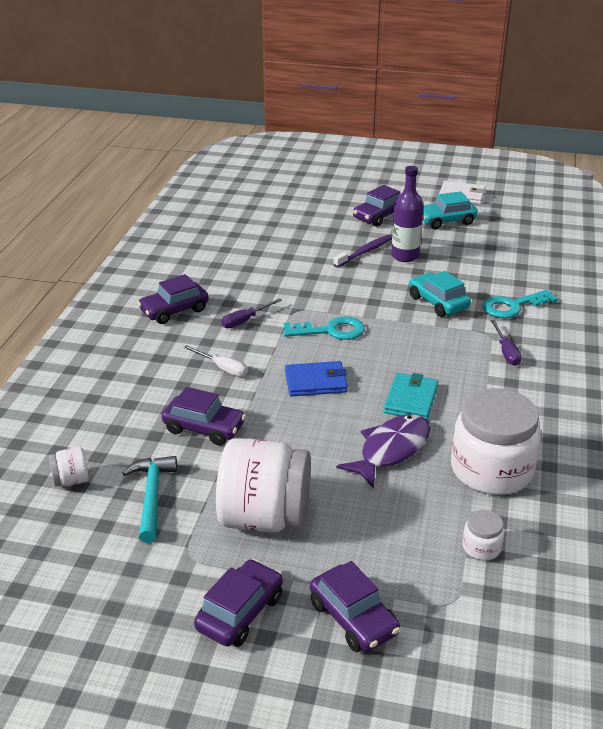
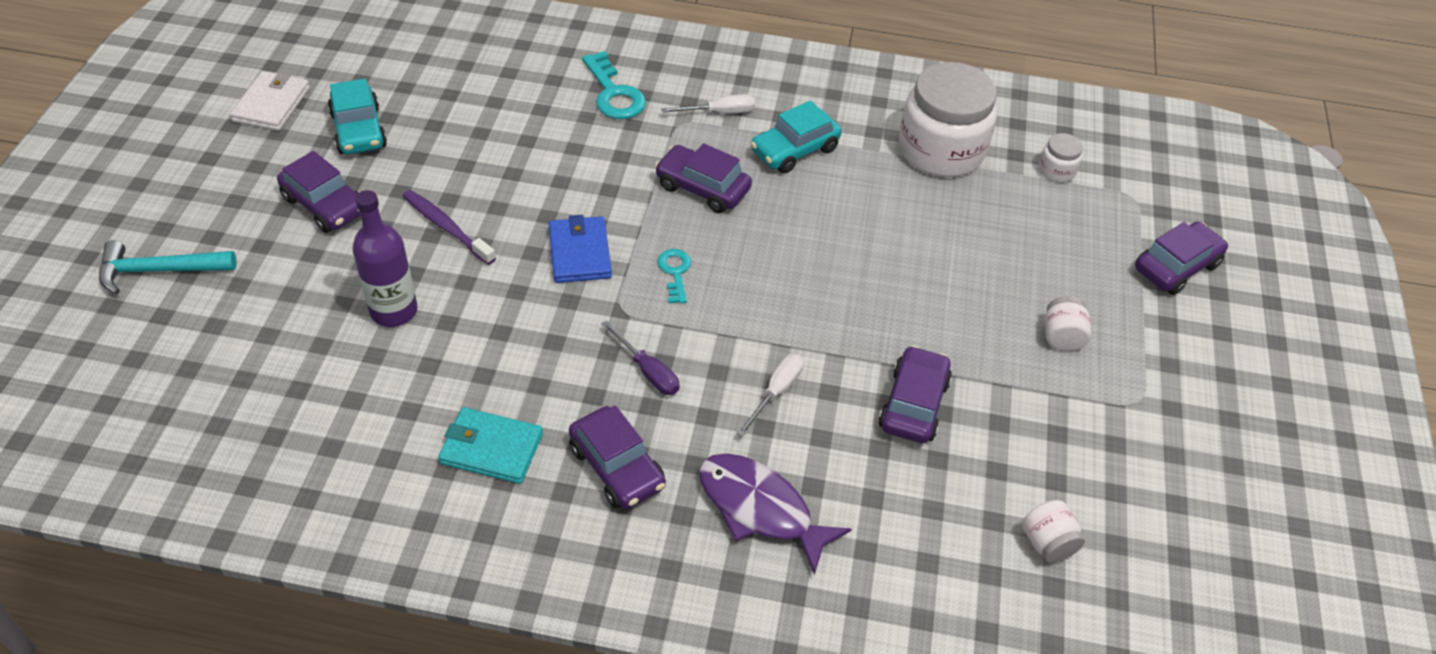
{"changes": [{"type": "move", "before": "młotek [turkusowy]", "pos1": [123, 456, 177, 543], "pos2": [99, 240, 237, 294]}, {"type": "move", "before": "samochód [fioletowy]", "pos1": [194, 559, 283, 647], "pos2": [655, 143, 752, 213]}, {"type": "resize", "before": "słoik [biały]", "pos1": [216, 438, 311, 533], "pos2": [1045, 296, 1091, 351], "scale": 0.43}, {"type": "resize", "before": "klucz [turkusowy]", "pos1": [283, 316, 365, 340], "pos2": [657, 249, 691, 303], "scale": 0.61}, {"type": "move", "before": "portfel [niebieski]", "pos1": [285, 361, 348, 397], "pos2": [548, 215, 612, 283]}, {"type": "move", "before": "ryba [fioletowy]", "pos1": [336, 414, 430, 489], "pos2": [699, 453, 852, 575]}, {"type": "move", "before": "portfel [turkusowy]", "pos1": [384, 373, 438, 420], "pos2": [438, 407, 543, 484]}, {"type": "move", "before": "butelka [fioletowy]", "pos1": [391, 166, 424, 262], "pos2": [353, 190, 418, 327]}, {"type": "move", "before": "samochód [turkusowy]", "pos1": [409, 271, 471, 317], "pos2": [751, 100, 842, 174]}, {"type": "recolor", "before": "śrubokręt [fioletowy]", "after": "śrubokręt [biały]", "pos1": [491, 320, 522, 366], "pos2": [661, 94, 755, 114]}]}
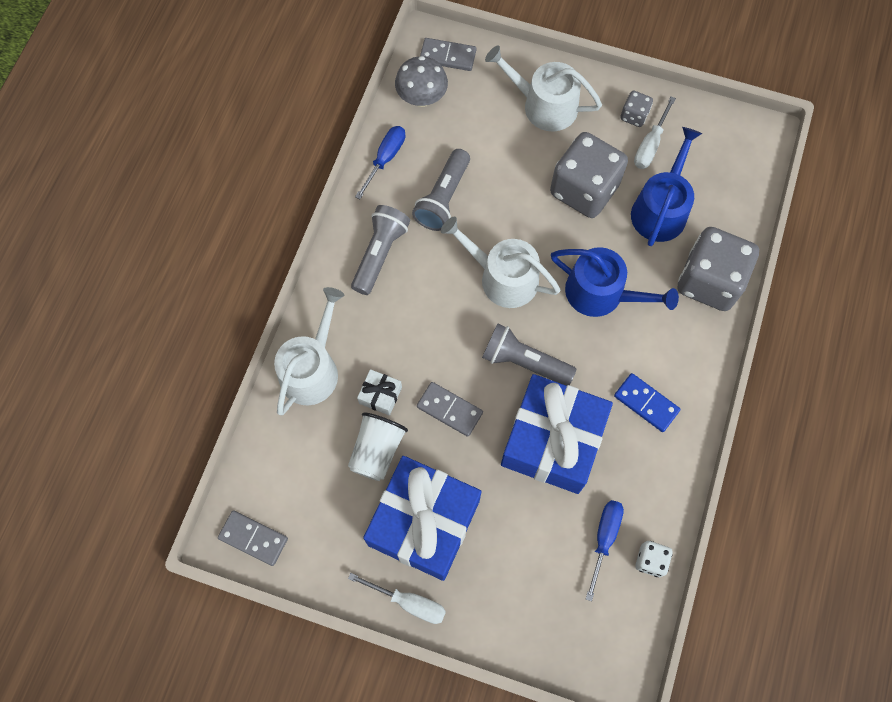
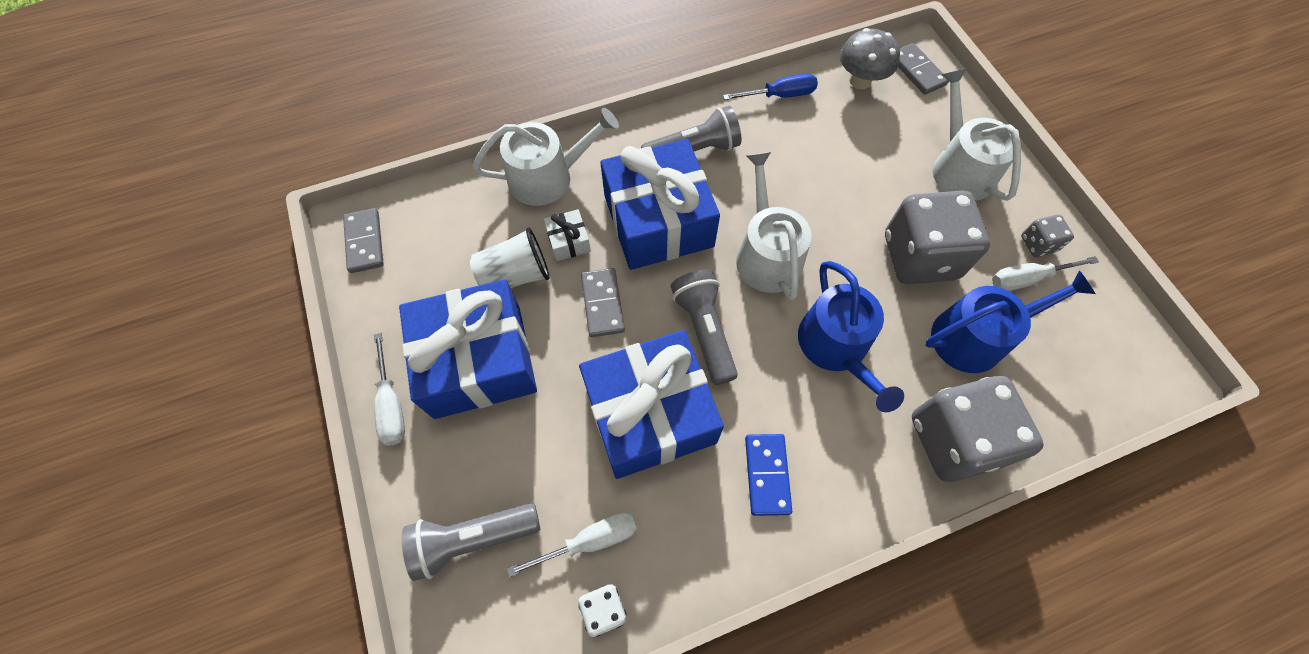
{"changes": [{"type": "move", "before": "latarka [szary]", "pos1": [412, 149, 470, 231], "pos2": [402, 503, 540, 581]}, {"type": "recolor", "before": "śrubokręt [niebieski]", "after": "śrubokręt [biały]", "pos1": [586, 500, 624, 601], "pos2": [507, 513, 637, 577]}, {"type": "insert", "after": "prezent [niebieski]", "pos2": [600, 139, 720, 270]}]}
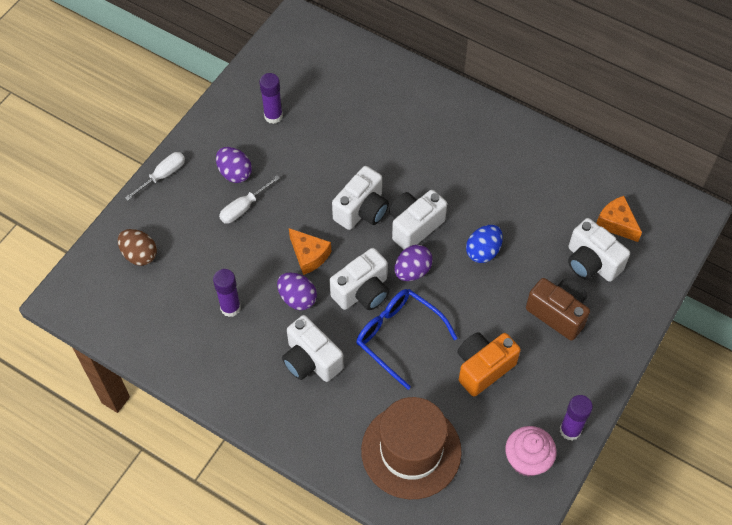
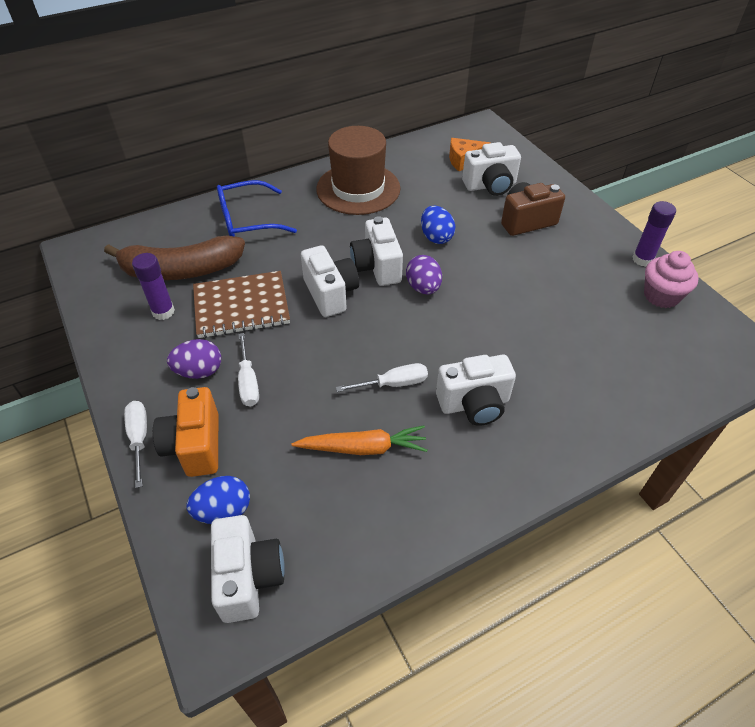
{"changes": [{"type": "recolor", "before": "jajko [brązowy]", "after": "jajko [niebieski]", "pos1": [118, 229, 157, 266], "pos2": [187, 476, 250, 524]}, {"type": "replace", "before": "klej w sztyfcie [fioletowy]", "after": "marchewka [pomarańczowy]", "pos1": [213, 269, 241, 317], "pos2": [291, 425, 427, 455]}, {"type": "replace", "before": "jajko [fioletowy]", "after": "śrubokręt [biały]", "pos1": [277, 273, 317, 310], "pos2": [336, 363, 428, 392]}, {"type": "delete", "before": "ser [pomarańczowy]", "pos1": [289, 228, 331, 275]}, {"type": "move", "before": "aparat fotograficzny [biały]", "pos1": [329, 248, 389, 310], "pos2": [211, 515, 285, 623]}, {"type": "move", "before": "okulary [niebieski]", "pos1": [356, 289, 458, 390], "pos2": [217, 180, 297, 236]}, {"type": "move", "before": "kapelusz [brązowy]", "pos1": [361, 397, 462, 499], "pos2": [316, 126, 400, 215]}, {"type": "move", "before": "aparat fotograficzny [pomarańczowy]", "pos1": [457, 332, 521, 397], "pos2": [153, 387, 218, 477]}, {"type": "insert", "after": "banan [brązowy]", "pos2": [104, 235, 245, 280]}, {"type": "insert", "after": "zeszyt [brązowy]", "pos2": [193, 271, 290, 338]}]}
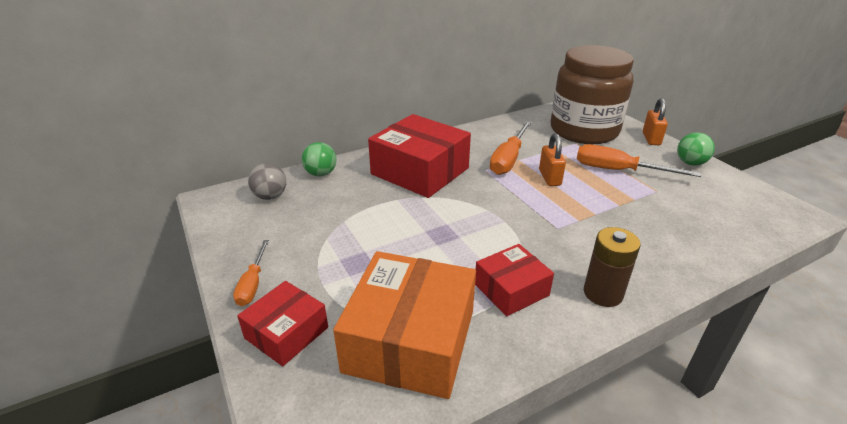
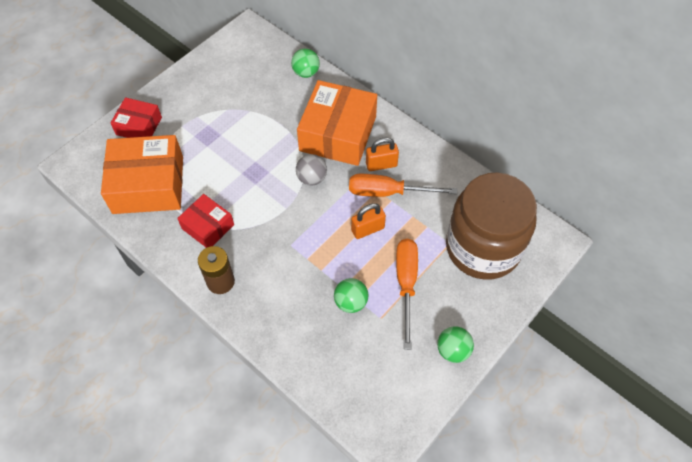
{"changes": [{"type": "delete", "before": "śrubokręt [pomarańczowy]", "pos1": [233, 240, 269, 306]}, {"type": "move", "before": "piłka [szary]", "pos1": [248, 163, 286, 200], "pos2": [296, 154, 327, 186]}, {"type": "recolor", "before": "pudełko [czerwony]", "after": "pudełko [pomarańczowy]", "pos1": [368, 114, 471, 198], "pos2": [297, 80, 377, 166]}, {"type": "move", "before": "kłódka [pomarańczowy]", "pos1": [643, 98, 668, 145], "pos2": [366, 138, 399, 171]}, {"type": "insert", "after": "piłka [zielony]", "pos2": [334, 278, 368, 313]}]}
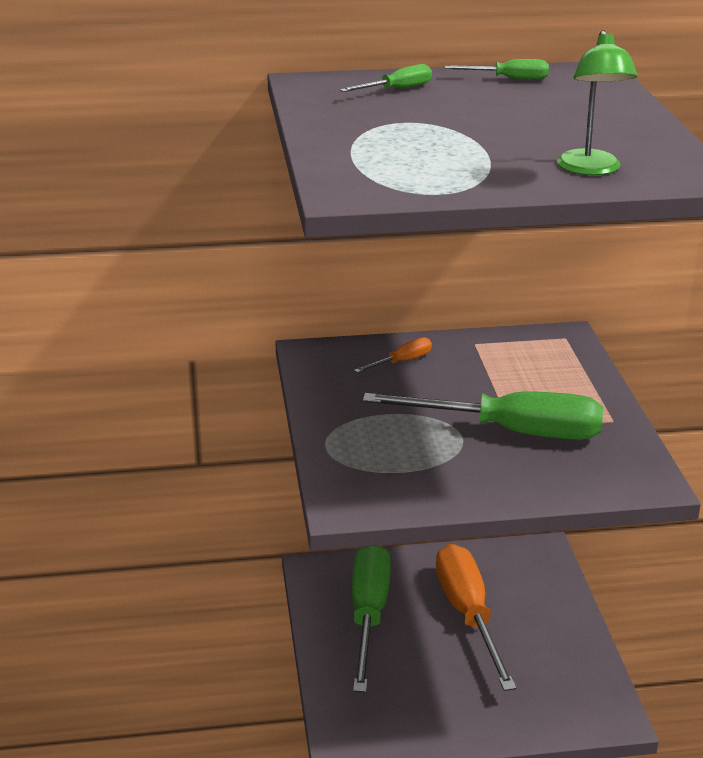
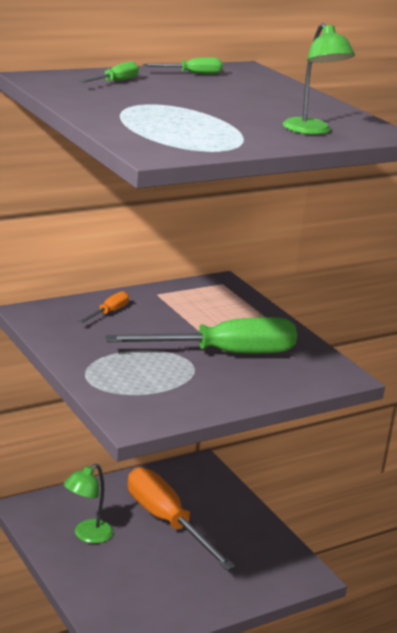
{"changes": [{"type": "replace", "before": "śrubokręt [zielony]", "after": "lampka [zielony]", "pos1": [352, 546, 391, 693], "pos2": [64, 464, 113, 544]}]}
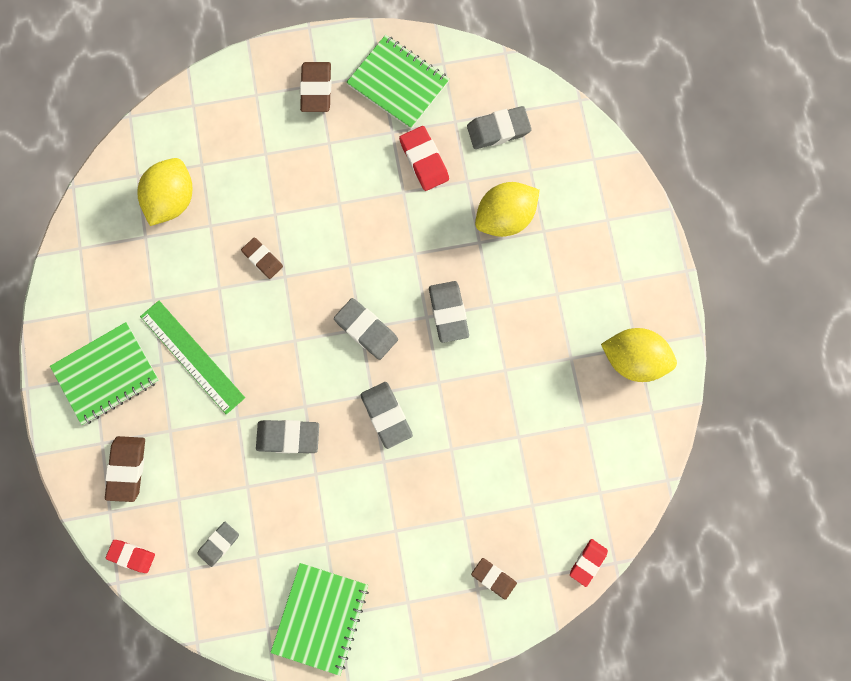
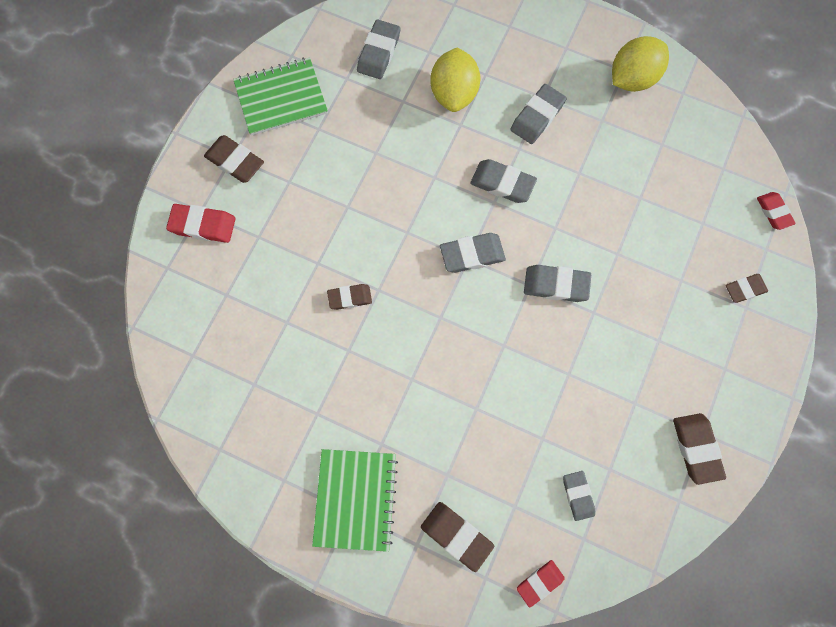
{"changes": [{"type": "delete", "before": "cytryna [żółty]", "pos1": [137, 158, 192, 226]}, {"type": "delete", "before": "linijka [zielony]", "pos1": [140, 301, 245, 414]}, {"type": "move", "before": "gumka do mazania [szary]", "pos1": [256, 420, 319, 453], "pos2": [510, 84, 567, 144]}, {"type": "replace", "before": "zeszyt [zielony]", "after": "gumka do mazania [brązowy]", "pos1": [270, 563, 369, 676], "pos2": [673, 413, 726, 485]}, {"type": "move", "before": "gumka do mazania [czerwony]", "pos1": [399, 126, 449, 191], "pos2": [166, 204, 236, 243]}]}
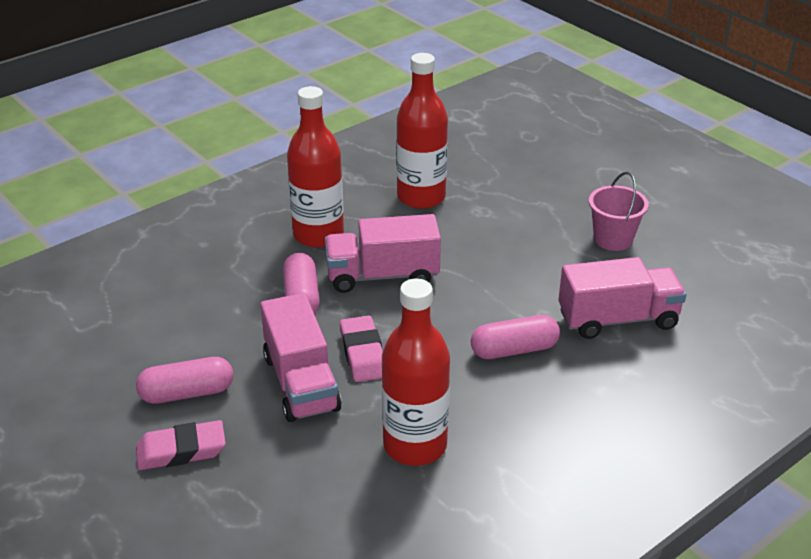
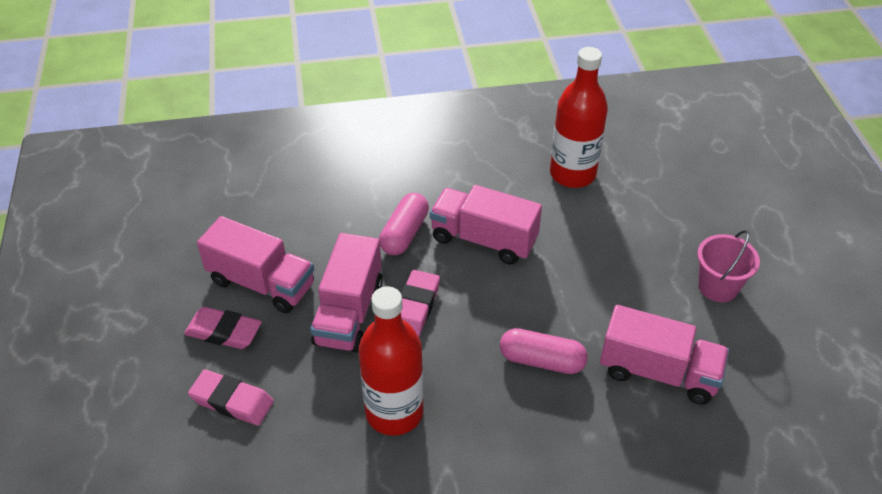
{"changes": [{"type": "replace", "before": "kapsułka [różowy]", "after": "ciężarówka [różowy]", "pos1": [136, 357, 233, 404], "pos2": [197, 216, 314, 313]}, {"type": "delete", "before": "butelka [czerwony]", "pos1": [287, 86, 344, 248]}, {"type": "insert", "after": "gumka do mazania [różowy]", "pos2": [188, 369, 274, 426]}]}
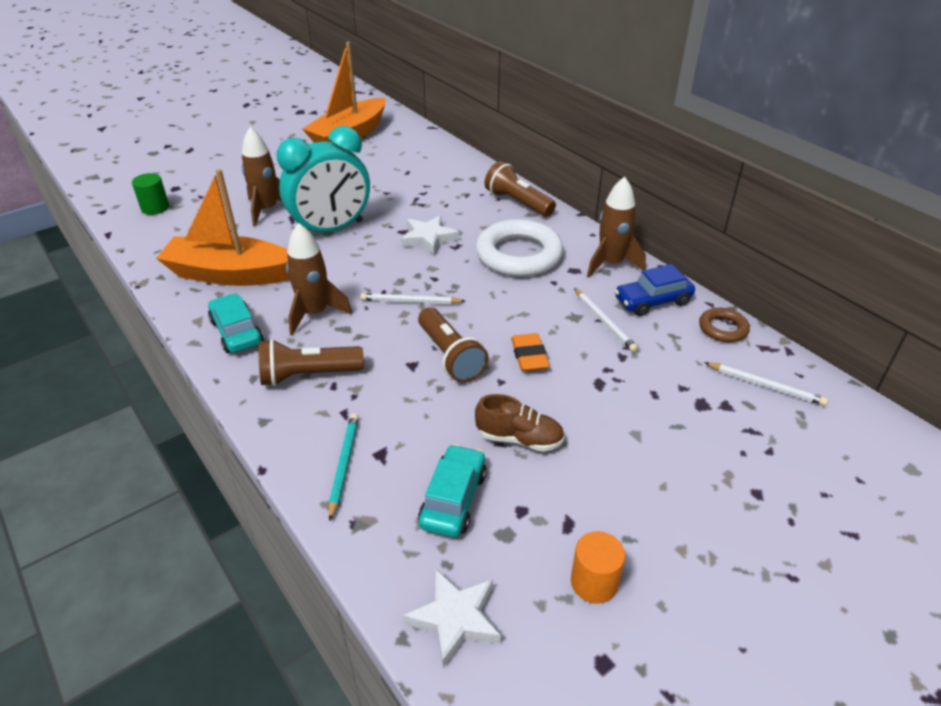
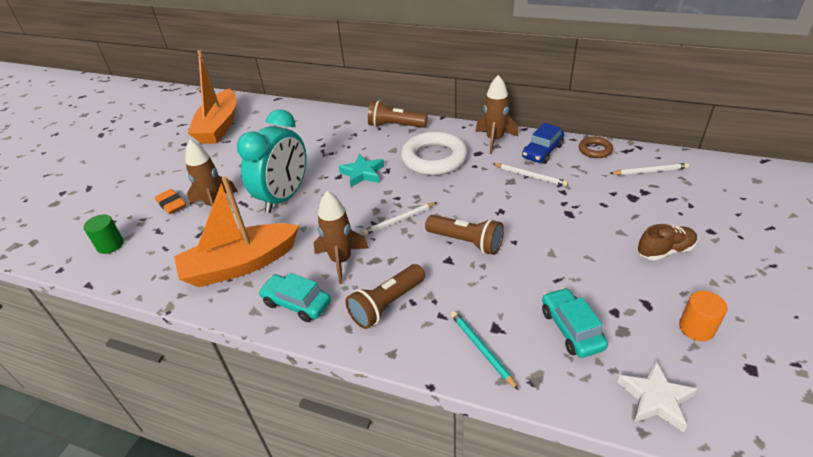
{"changes": [{"type": "recolor", "before": "gwiazda [biały]", "after": "gwiazda [turkusowy]", "pos1": [401, 215, 459, 255], "pos2": [339, 154, 384, 187]}, {"type": "move", "before": "but [brązowy]", "pos1": [475, 394, 564, 452], "pos2": [638, 224, 697, 261]}, {"type": "move", "before": "gumka do mazania [pomarańczowy]", "pos1": [511, 333, 550, 371], "pos2": [155, 189, 186, 214]}]}
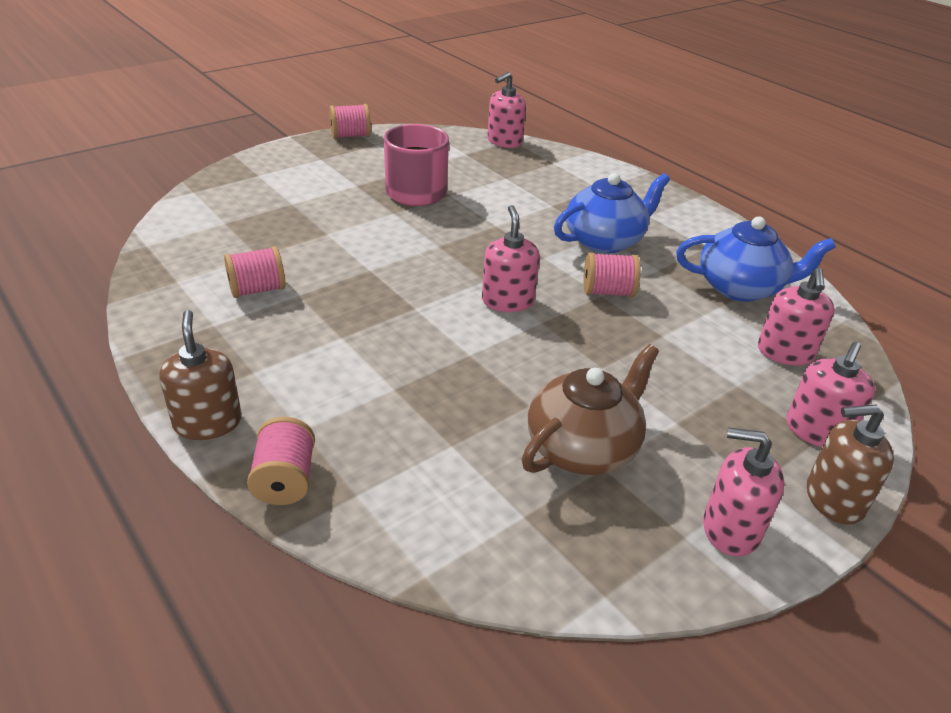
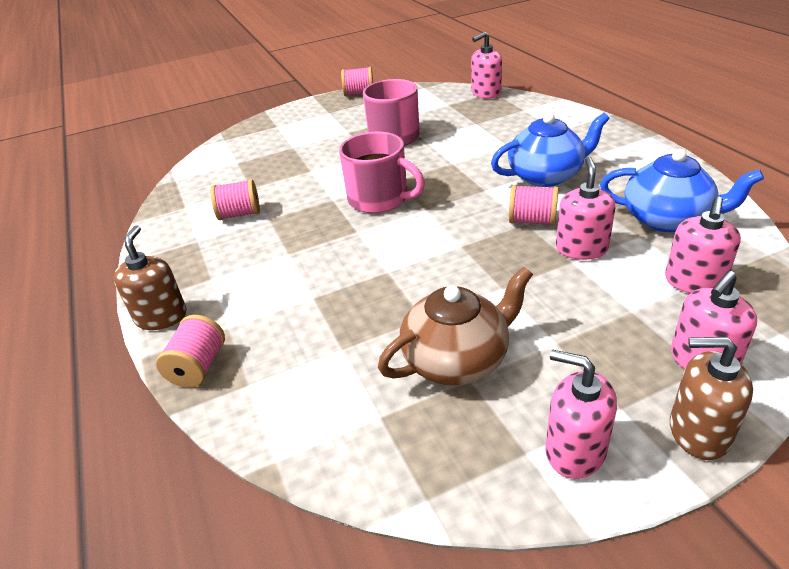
{"changes": [{"type": "move", "before": "dozownik mydła [różowy]", "pos1": [482, 205, 540, 312], "pos2": [556, 157, 615, 260]}, {"type": "insert", "after": "kubek [różowy]", "pos2": [339, 132, 425, 213]}]}
